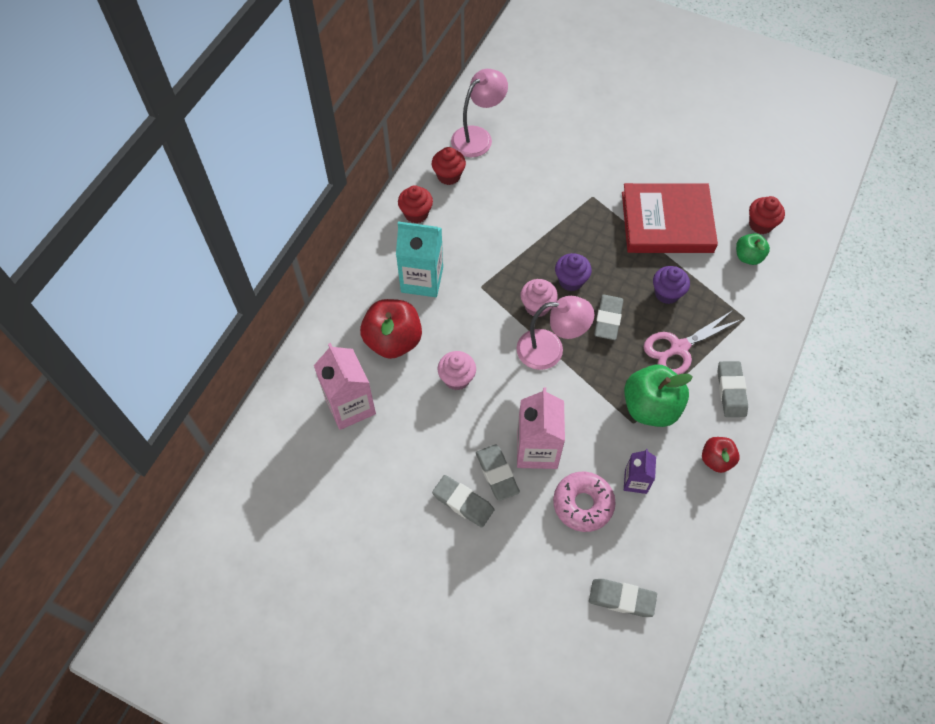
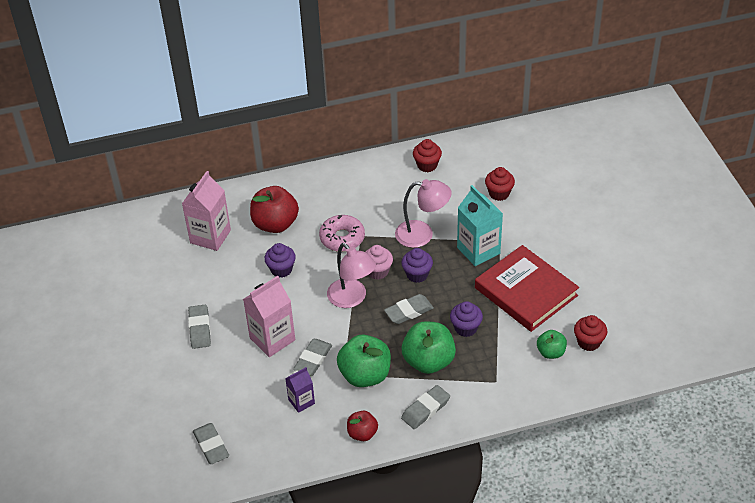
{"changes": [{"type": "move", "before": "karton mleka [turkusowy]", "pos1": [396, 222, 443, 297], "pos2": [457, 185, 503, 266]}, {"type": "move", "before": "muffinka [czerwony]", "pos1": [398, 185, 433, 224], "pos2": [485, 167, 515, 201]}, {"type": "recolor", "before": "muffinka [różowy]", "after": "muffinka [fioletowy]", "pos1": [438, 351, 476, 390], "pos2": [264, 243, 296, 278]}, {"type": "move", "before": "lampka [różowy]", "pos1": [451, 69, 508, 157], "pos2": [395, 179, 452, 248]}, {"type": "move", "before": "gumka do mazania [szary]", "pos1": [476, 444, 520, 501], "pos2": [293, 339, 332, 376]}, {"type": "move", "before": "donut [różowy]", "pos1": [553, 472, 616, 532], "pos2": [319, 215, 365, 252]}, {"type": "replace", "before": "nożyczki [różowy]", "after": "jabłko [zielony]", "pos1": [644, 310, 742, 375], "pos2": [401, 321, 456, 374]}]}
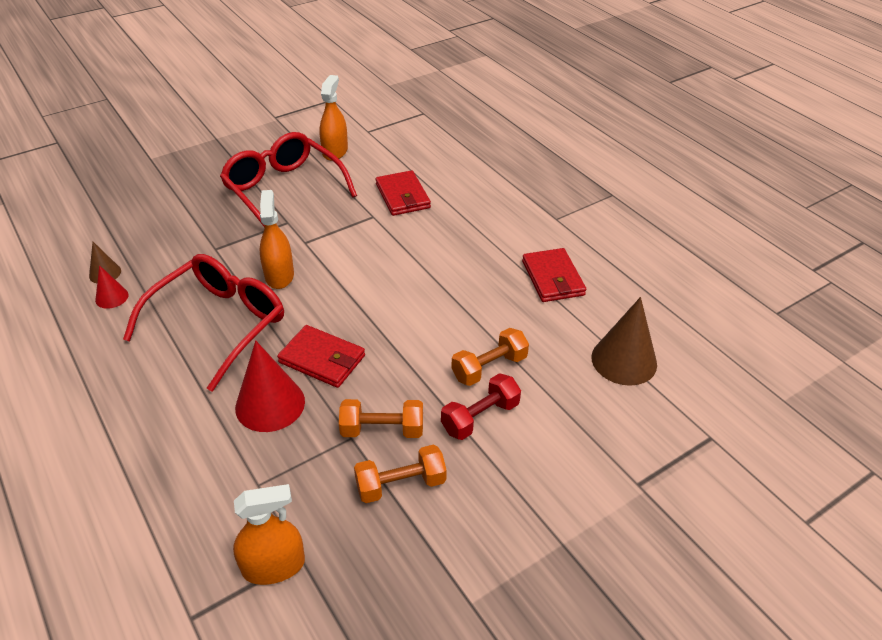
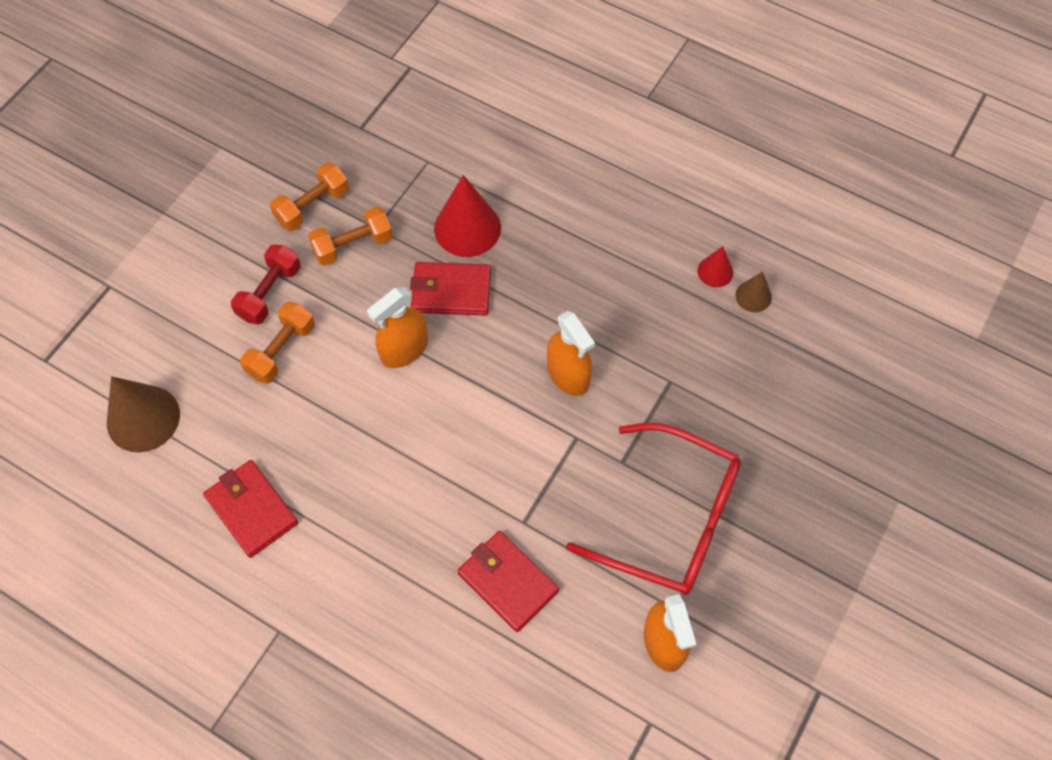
{"changes": [{"type": "delete", "before": "okulary [czerwony]", "pos1": [123, 254, 284, 392]}, {"type": "move", "before": "spryskiwacz [pomarańczowy]", "pos1": [233, 484, 305, 585], "pos2": [367, 287, 428, 368]}]}
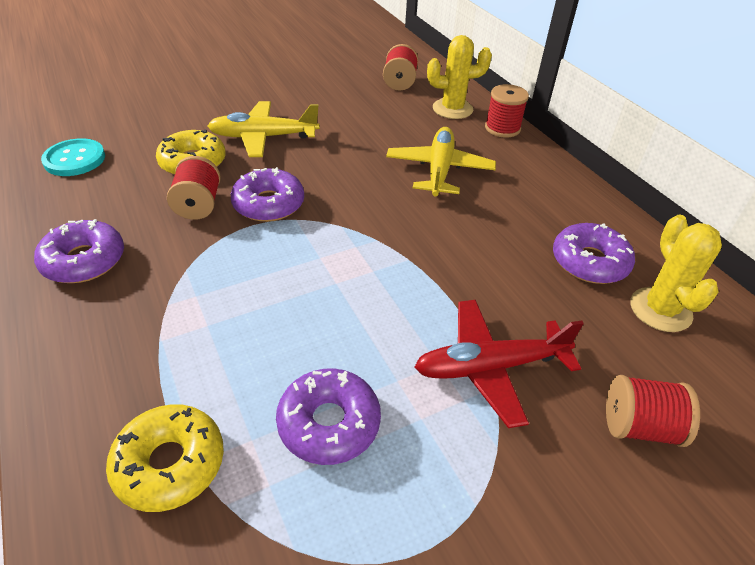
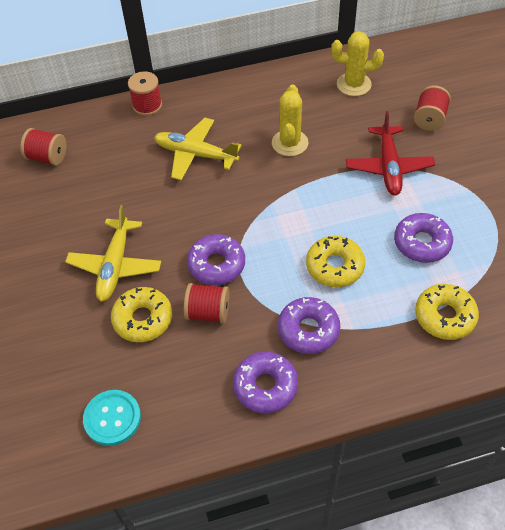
{"changes": [{"type": "move", "before": "kaktus [żółty]", "pos1": [427, 35, 492, 119], "pos2": [272, 84, 309, 156]}, {"type": "move", "before": "donut [fioletowy]", "pos1": [553, 223, 635, 284], "pos2": [278, 297, 340, 354]}, {"type": "insert", "after": "donut [żółty]", "pos2": [306, 236, 365, 287]}]}
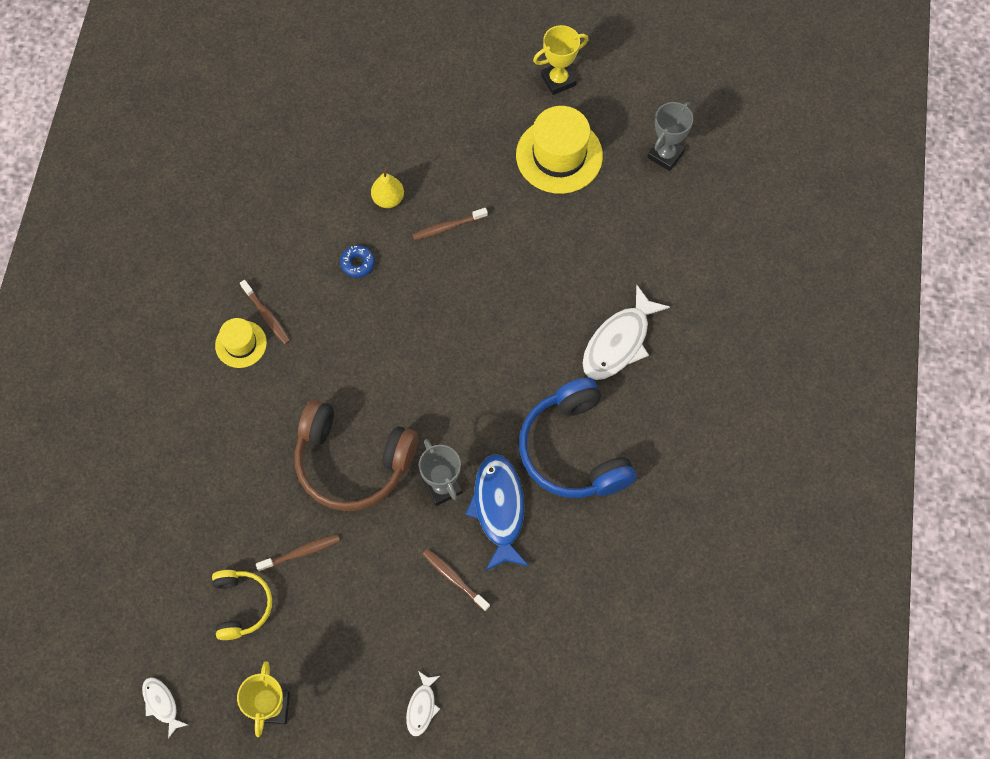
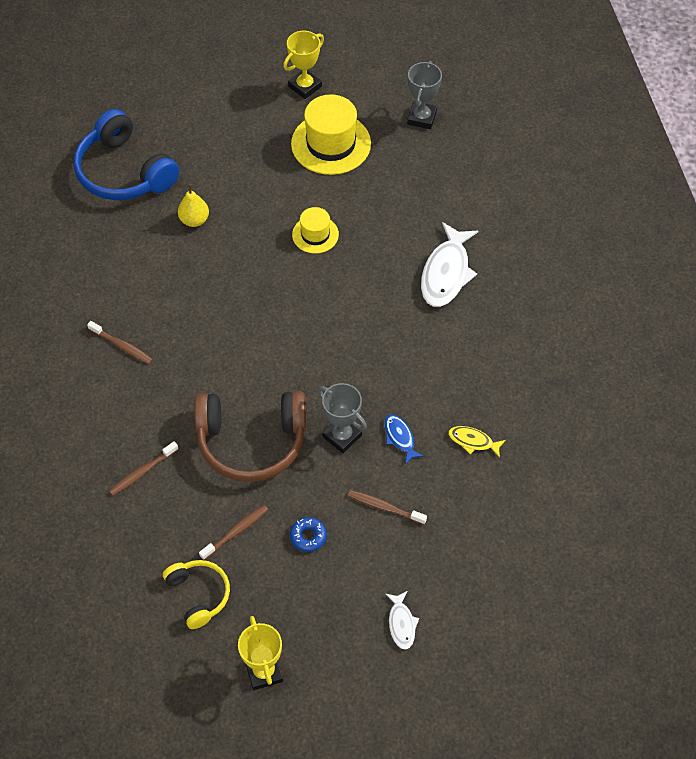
{"changes": [{"type": "delete", "before": "ryba [biały]", "pos1": [142, 677, 188, 739]}, {"type": "move", "before": "kapelusz [żółty]", "pos1": [215, 318, 267, 368], "pos2": [292, 207, 339, 254]}, {"type": "move", "before": "donut [niebieski]", "pos1": [340, 245, 375, 278], "pos2": [290, 517, 327, 552]}, {"type": "move", "before": "szczoteczka do zębów [brązowy]", "pos1": [413, 208, 488, 240], "pos2": [109, 441, 179, 496]}, {"type": "resize", "before": "ryba [niebieski]", "pos1": [465, 454, 529, 571], "pos2": [384, 414, 424, 465], "scale": 0.51}, {"type": "move", "before": "słuchawki [niebieski]", "pos1": [519, 377, 636, 498], "pos2": [74, 109, 179, 200]}, {"type": "insert", "after": "ryba [żółty]", "pos2": [448, 426, 506, 458]}]}
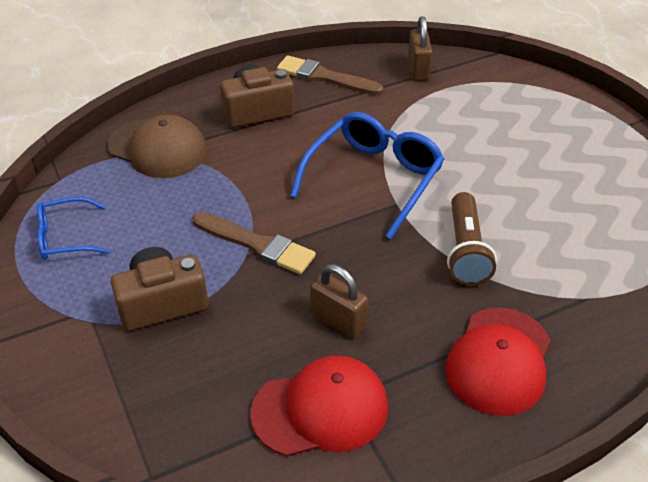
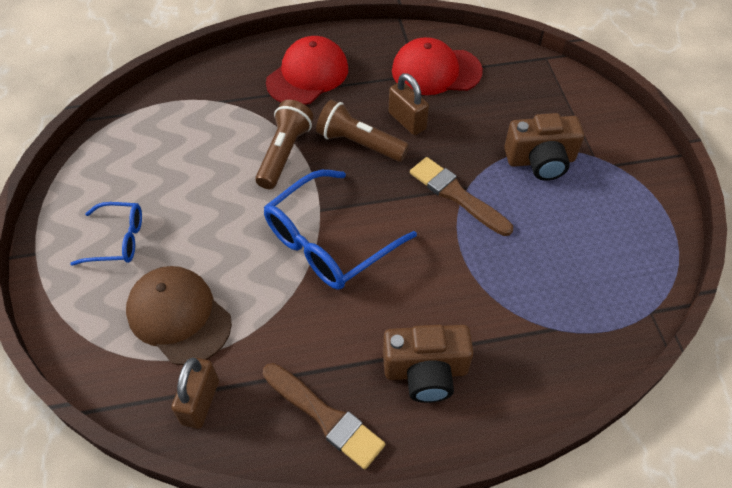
{"changes": [{"type": "move", "before": "okulary [niebieski]", "pos1": [37, 197, 110, 260], "pos2": [70, 202, 142, 266]}, {"type": "move", "before": "czapka [brązowy]", "pos1": [108, 115, 207, 178], "pos2": [126, 266, 232, 365]}, {"type": "insert", "after": "latarka [brązowy]", "pos2": [316, 100, 409, 162]}]}
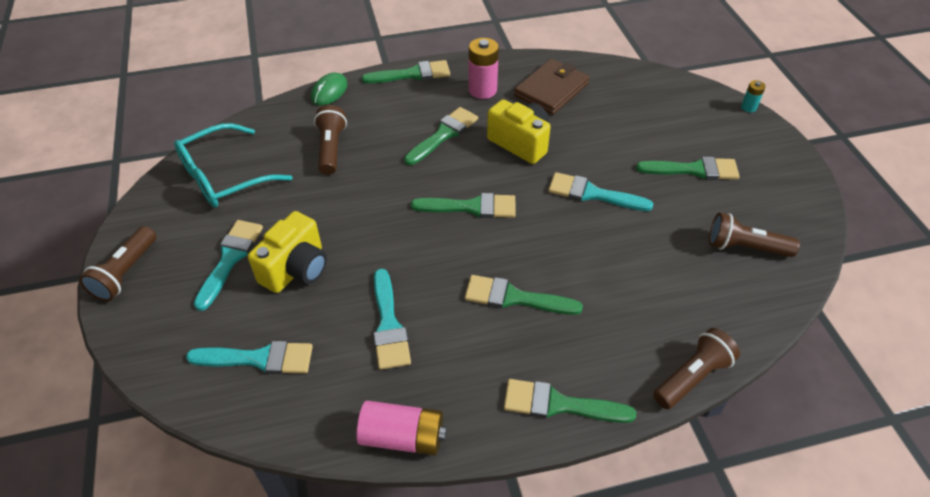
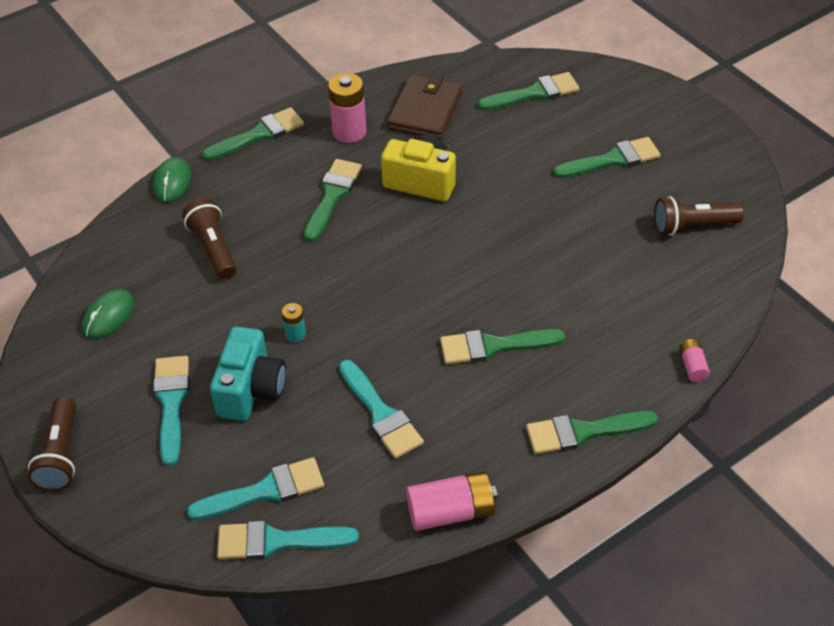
{"changes": [{"type": "replace", "before": "okulary [turkusowy]", "after": "myszka [zielony]", "pos1": [174, 123, 292, 207], "pos2": [82, 289, 134, 338]}, {"type": "recolor", "before": "aparat fotograficzny [żółty]", "after": "aparat fotograficzny [turkusowy]", "pos1": [248, 211, 327, 293], "pos2": [210, 326, 286, 421]}, {"type": "move", "before": "pędzel [zielony]", "pos1": [411, 193, 516, 218], "pos2": [477, 72, 579, 110]}, {"type": "move", "before": "pędzel [turkusowy]", "pos1": [548, 172, 653, 211], "pos2": [217, 521, 359, 559]}, {"type": "replace", "before": "latarka [brązowy]", "after": "bateria [różowy]", "pos1": [653, 328, 740, 409], "pos2": [679, 339, 710, 382]}, {"type": "move", "before": "bateria [turkusowy]", "pos1": [741, 80, 766, 112], "pos2": [282, 303, 306, 342]}]}
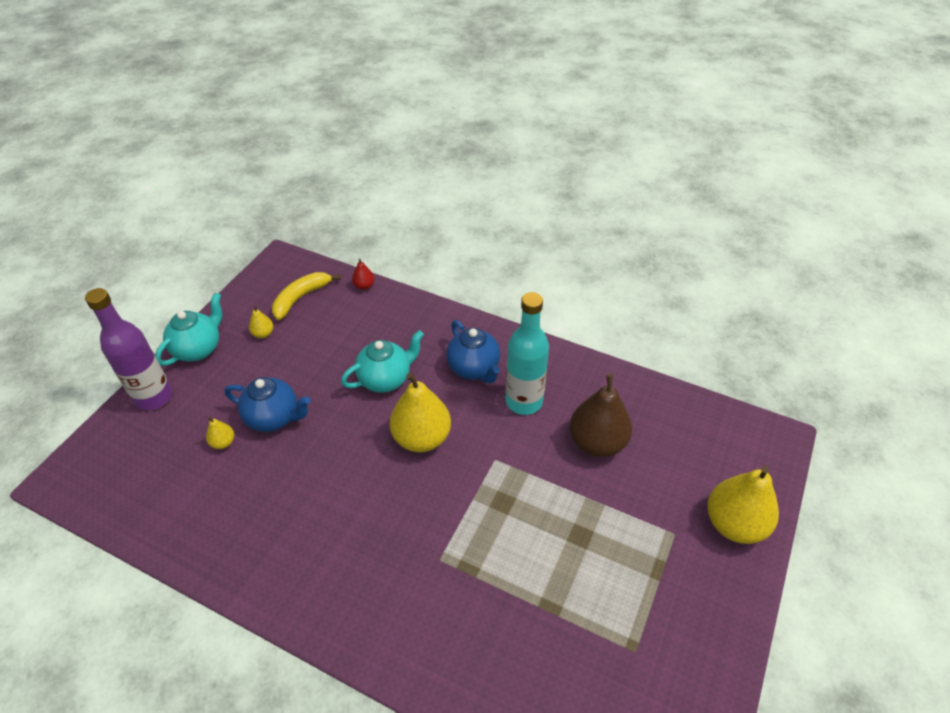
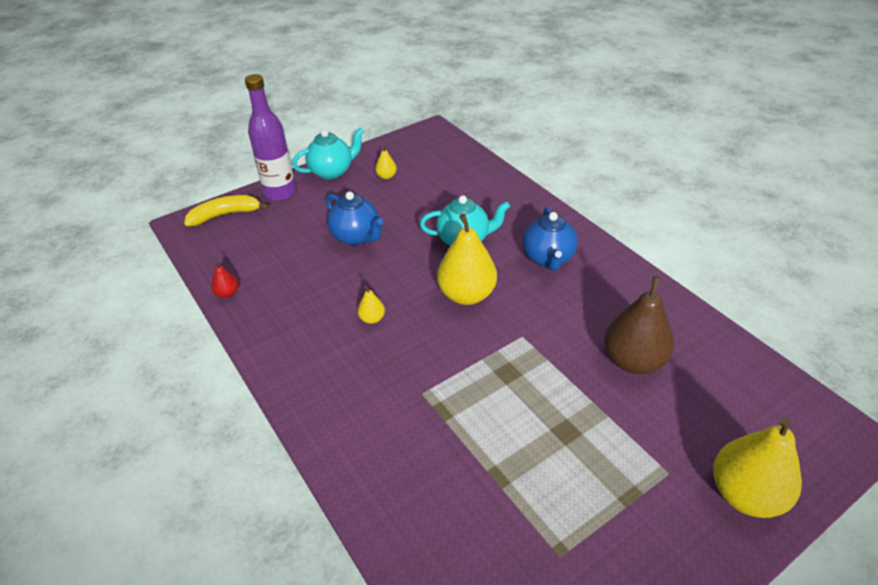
{"changes": [{"type": "move", "before": "gruszka [żółty]", "pos1": [206, 417, 234, 449], "pos2": [358, 286, 385, 324]}, {"type": "move", "before": "banan [żółty]", "pos1": [272, 272, 341, 320], "pos2": [184, 195, 269, 226]}, {"type": "move", "before": "gruszka [czerwony]", "pos1": [352, 259, 375, 290], "pos2": [211, 262, 239, 298]}, {"type": "delete", "before": "butelka [turkusowy]", "pos1": [506, 292, 549, 415]}]}
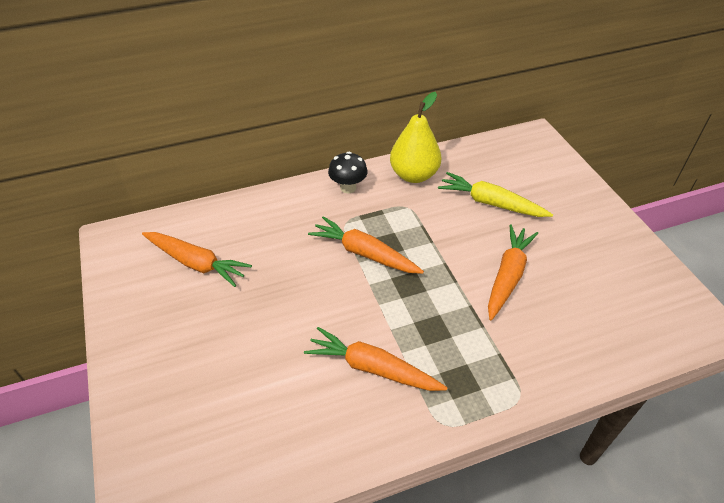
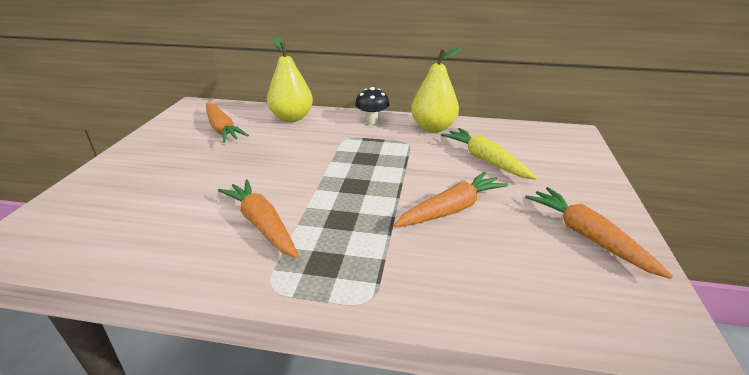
{"changes": [{"type": "move", "before": "marchewka [pomarańczowy]", "pos1": [308, 216, 424, 274], "pos2": [525, 187, 673, 279]}, {"type": "insert", "after": "gruszka [żółty]", "pos2": [267, 37, 313, 122]}]}
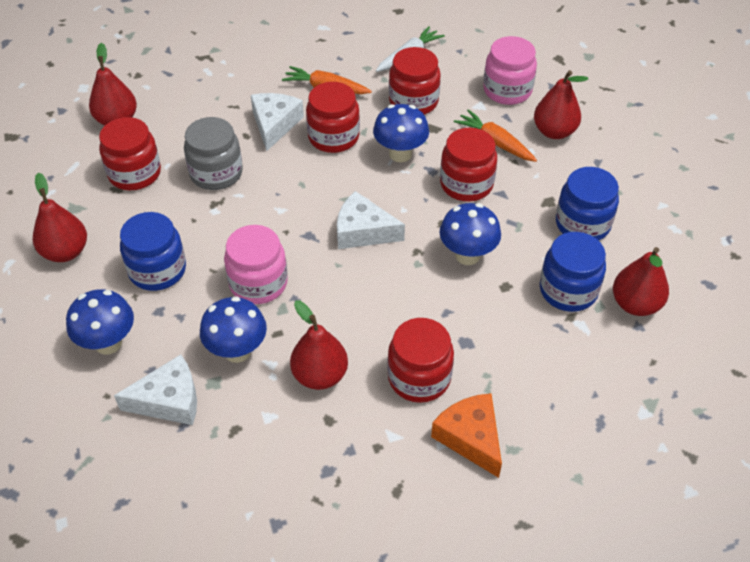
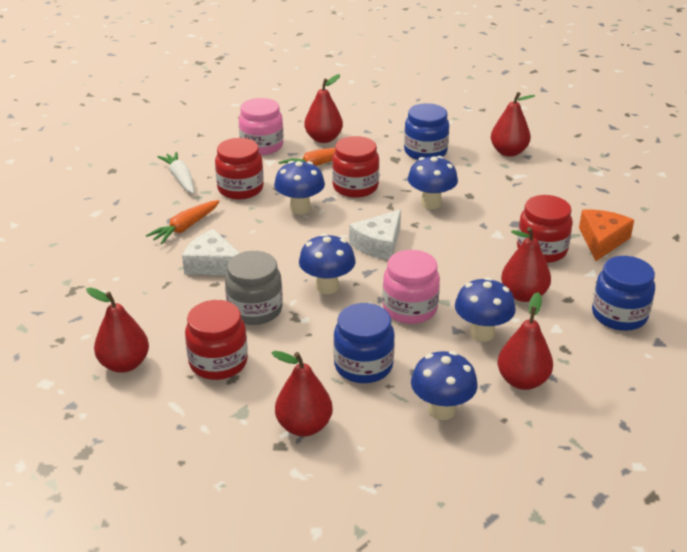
{"changes": [{"type": "replace", "before": "ser [biały]", "after": "gruszka [czerwony]", "pos1": [114, 355, 197, 425], "pos2": [498, 292, 553, 390]}, {"type": "delete", "before": "słoik [czerwony]", "pos1": [306, 82, 360, 153]}, {"type": "rotate", "before": "ser [pomarańczowy]", "pos1": [431, 393, 502, 478], "pos2": [579, 210, 634, 261], "turn": 120}, {"type": "move", "before": "słoik [niebieski]", "pos1": [540, 232, 606, 312], "pos2": [592, 256, 655, 331]}, {"type": "insert", "after": "grzyb [niebieski]", "pos2": [299, 233, 356, 294]}]}
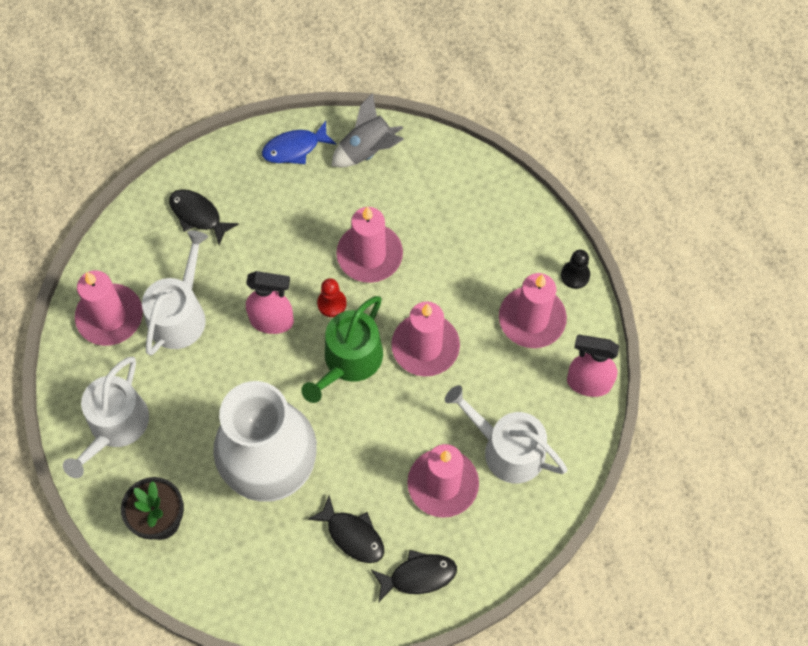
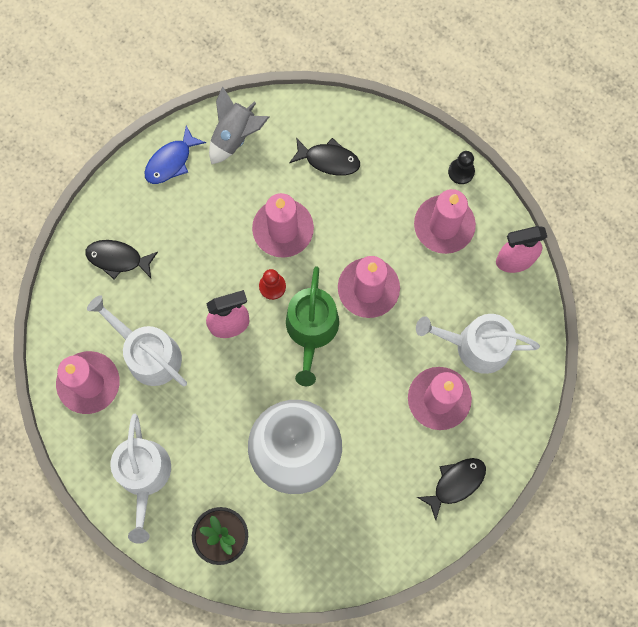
{"changes": [{"type": "rotate", "before": "konewka [biały]", "pos1": [142, 230, 208, 356], "pos2": [87, 295, 187, 386], "turn": -45}, {"type": "move", "before": "ryba [czarny]", "pos1": [307, 496, 384, 563], "pos2": [289, 138, 360, 176]}]}
